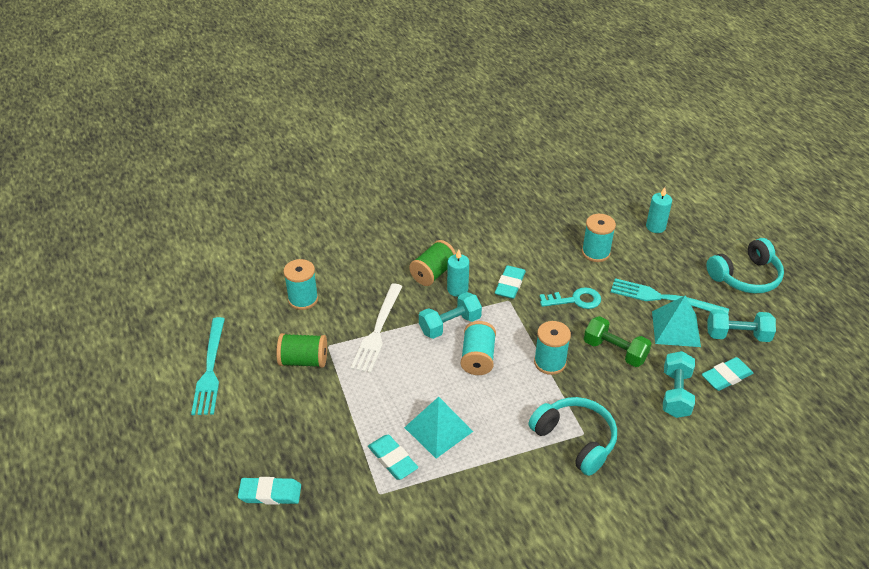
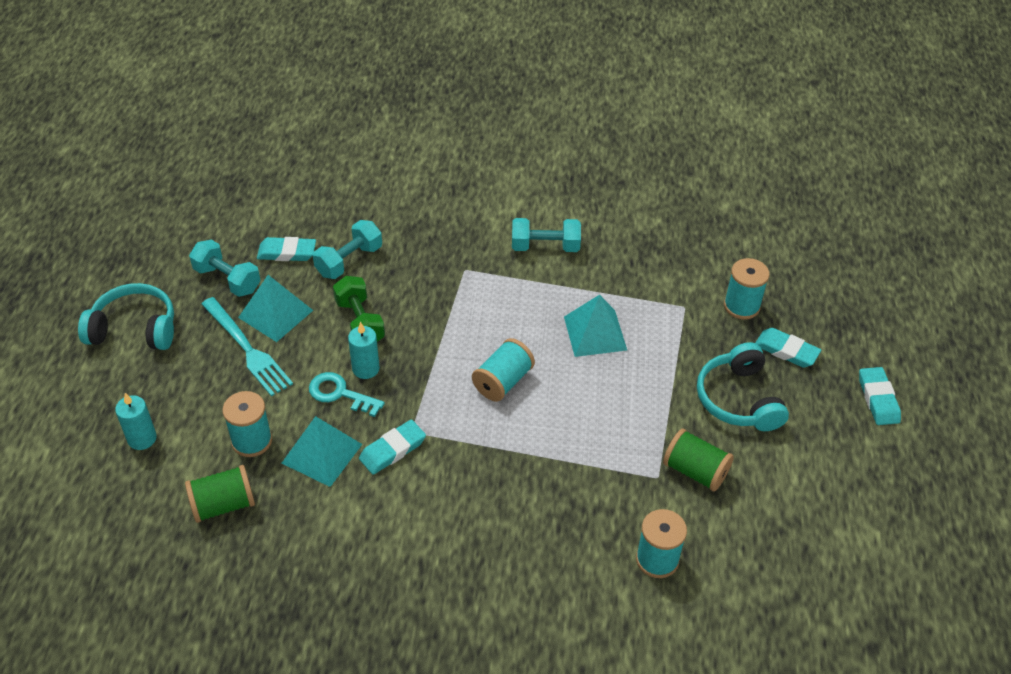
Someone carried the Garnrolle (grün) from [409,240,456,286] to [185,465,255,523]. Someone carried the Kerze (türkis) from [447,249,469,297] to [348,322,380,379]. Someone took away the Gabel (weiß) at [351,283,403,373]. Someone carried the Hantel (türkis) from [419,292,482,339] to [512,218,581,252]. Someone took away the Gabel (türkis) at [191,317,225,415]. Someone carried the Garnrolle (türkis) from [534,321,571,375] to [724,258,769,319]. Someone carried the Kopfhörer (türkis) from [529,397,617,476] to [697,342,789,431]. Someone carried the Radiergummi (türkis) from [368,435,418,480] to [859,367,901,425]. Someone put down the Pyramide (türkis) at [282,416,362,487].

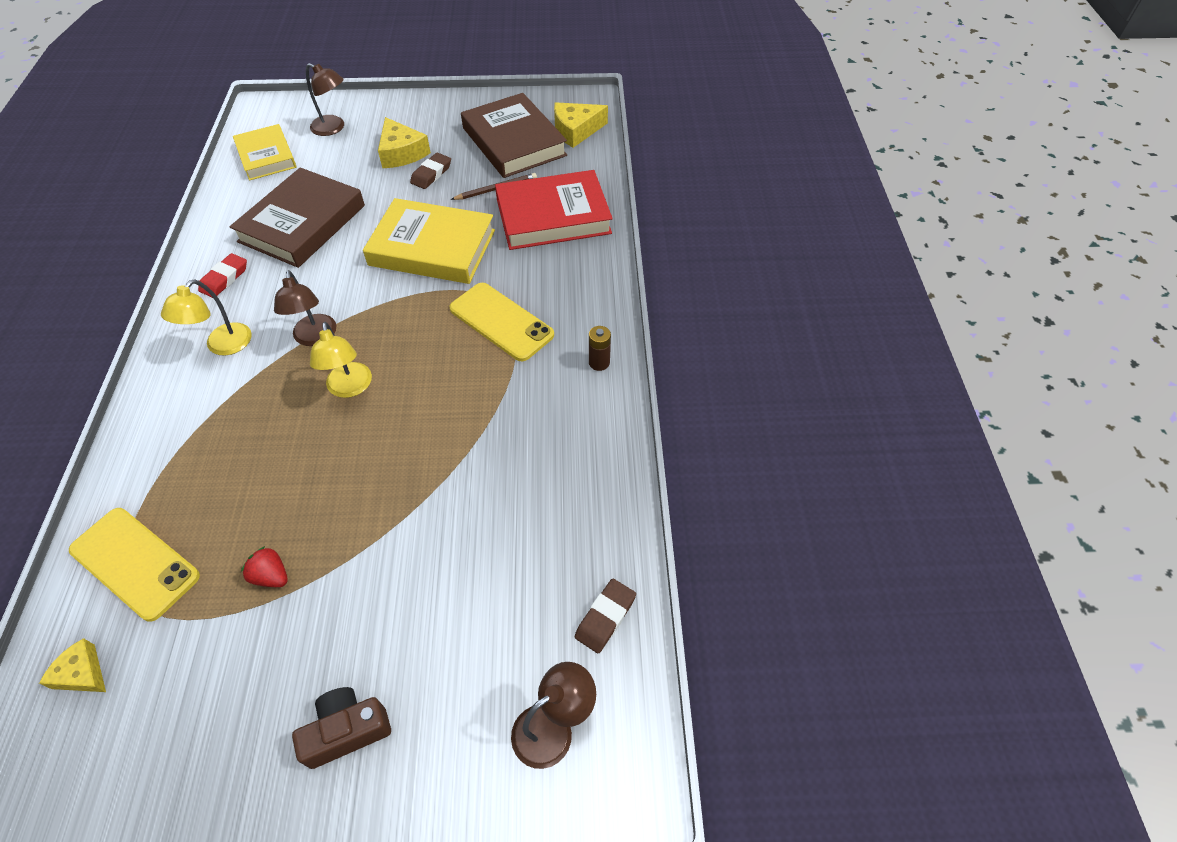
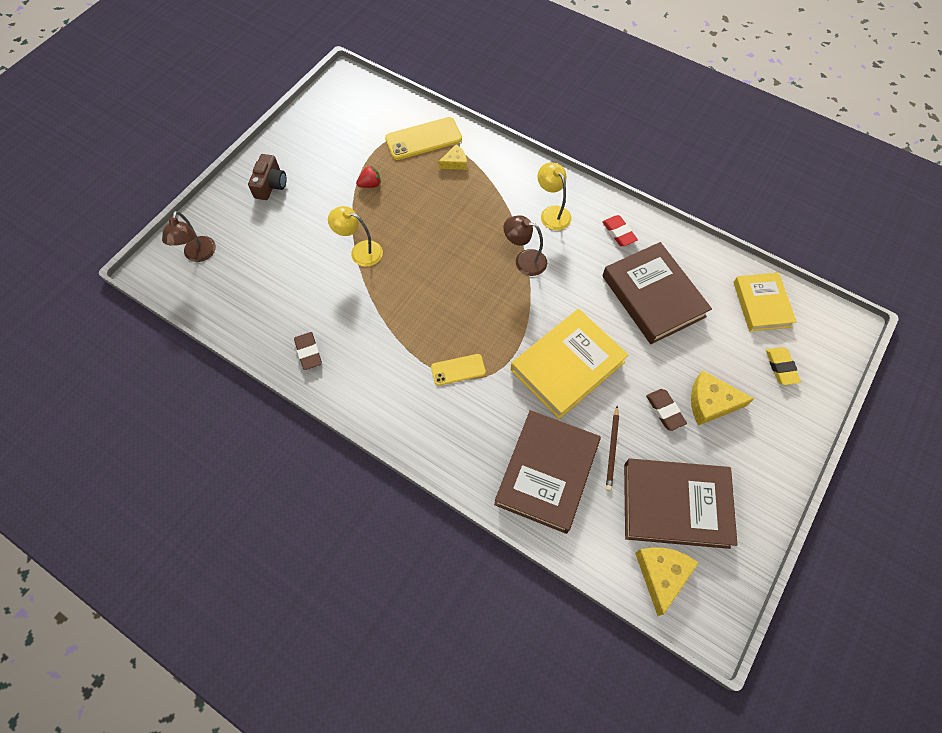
Someone swapped the Lampe (braun) at [306,63,344,136] for the Radiergummi (gelb) at [766,347,801,385]. Someone rotated the Buch (gelb) at [233,124,297,180] by 75 degrees clockwise. Someone repainted the Buch (rot) at [495,170,613,250], which became the Buch (braun) at [494,410,601,534]. Someone scaled the Handy (gelb) at [449,283,554,361] by 0.60. Someone carried the Lampe (gelb) from [310,322,372,398] to [328,206,383,267]. Someone took away the Batterie (braun) at [589,326,611,371]. Someone carried the Radiergummi (braun) from [575,579,636,653] to [294,332,322,370]. Someone carried the Käse (gelb) from [39,638,106,692] to [438,144,467,170].

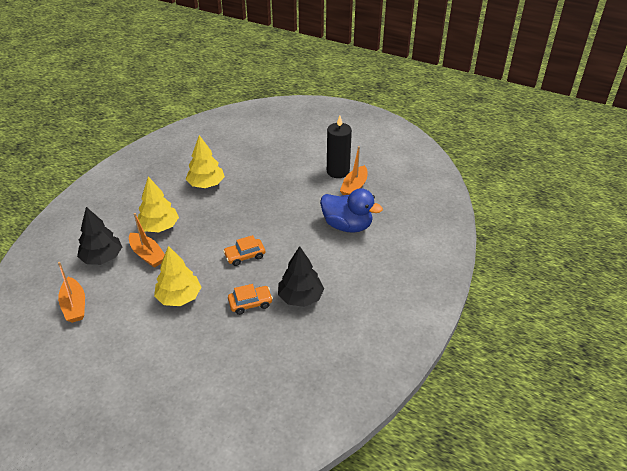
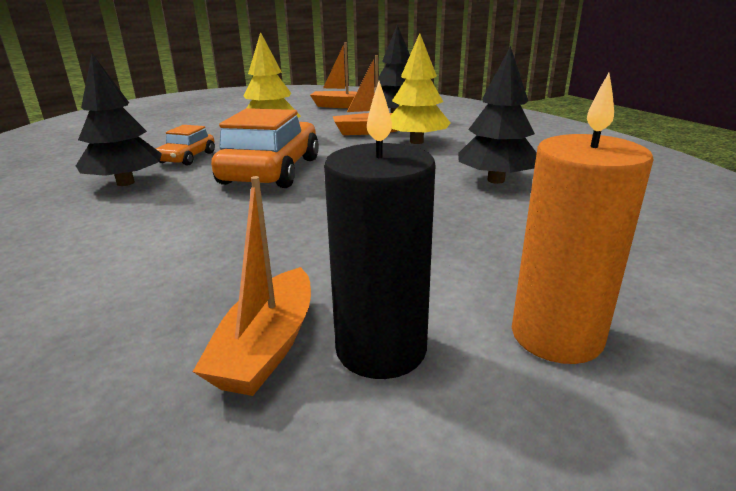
Someone repainted the Baum (gelb) at [186,135,225,188], which became the Baum (schwarz) at [458,46,537,184]. Someone rotated the Boot (orange) at [340,146,368,195] by 135 degrees counterclockwise. Someone took away the Ente (blau) at [320,188,383,233]. Someone scaled the Auto (orange) at [223,235,265,266] by 1.91. Someone put down the Kerze (orange) at [512,73,654,364].

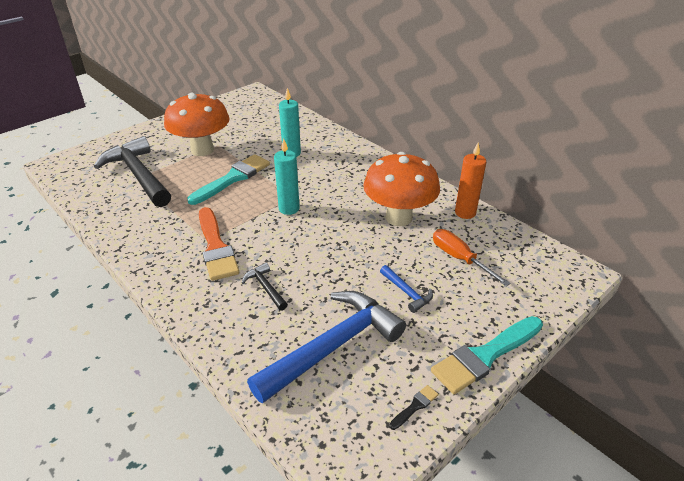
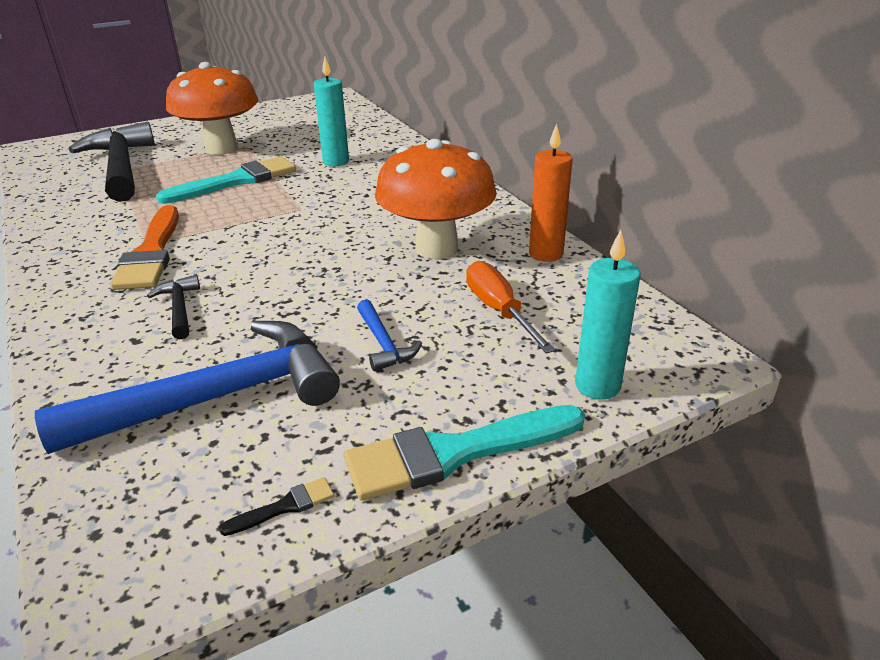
Someone carried the Kerze (türkis) from [274,139,300,215] to [575,230,641,400].

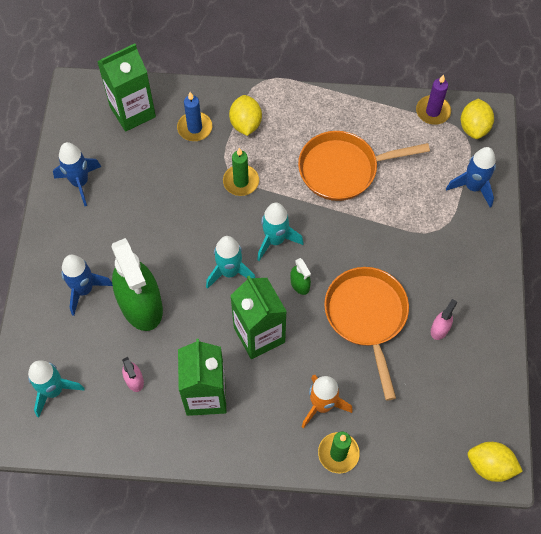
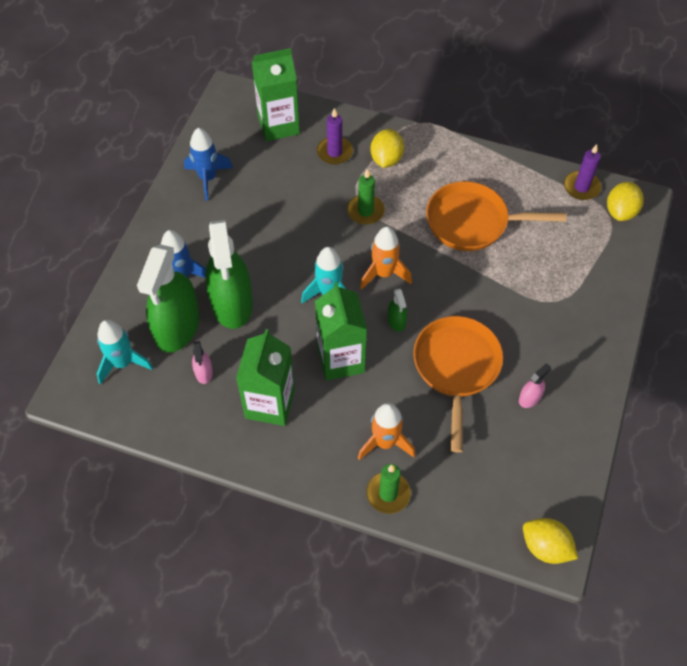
Someone repainted the Kerze (blau) at [177,92,212,141], which became the Kerze (lila) at [317,108,353,165]. Someone took away the Rakete (blau) at [446,147,496,208]. Someone repainted the Rakete (türkis) at [257,203,304,261], which became the Rakete (orange) at [360,227,412,289]. Someone put down the Sprühflasche (grün) at [137,244,200,353].

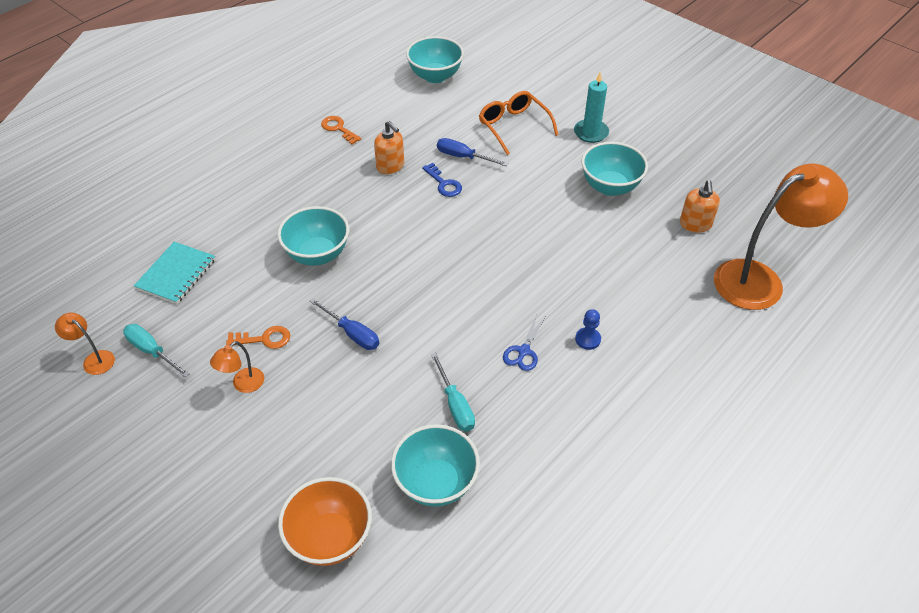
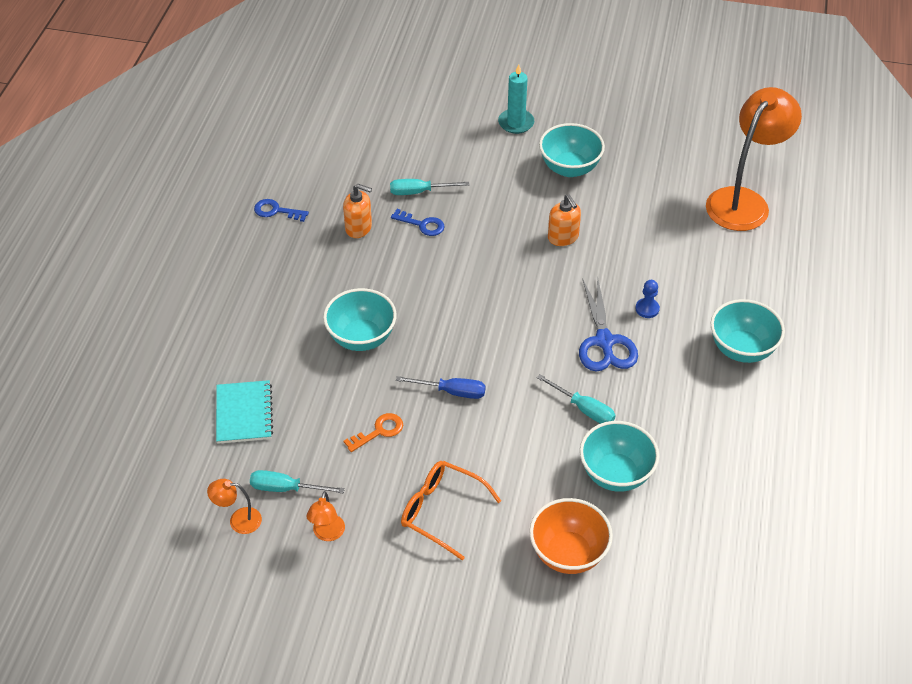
Someone carried the Schüssel (türkis) from [406,36,464,83] to [711,299,785,363]. Someone carried the Brille (orange) from [479,91,559,155] to [401,461,501,560]. Someone repainted the Schlüssel (orange) at [321,116,361,144], which became the Schlüssel (blau) at [254,199,309,222]. Someone repainted the Schraubenzieher (blau) at [437,138,508,166], which became the Schraubenzieher (türkis) at [390,179,470,195]. Someone carried the Seifenspender (orange) from [680,180,720,233] to [548,194,581,246]. Someone scaled the Schere (blau) at [503,314,545,371] by 1.78. Someone carried the Lampe (orange) from [210,341,264,393] to [306,491,345,541].

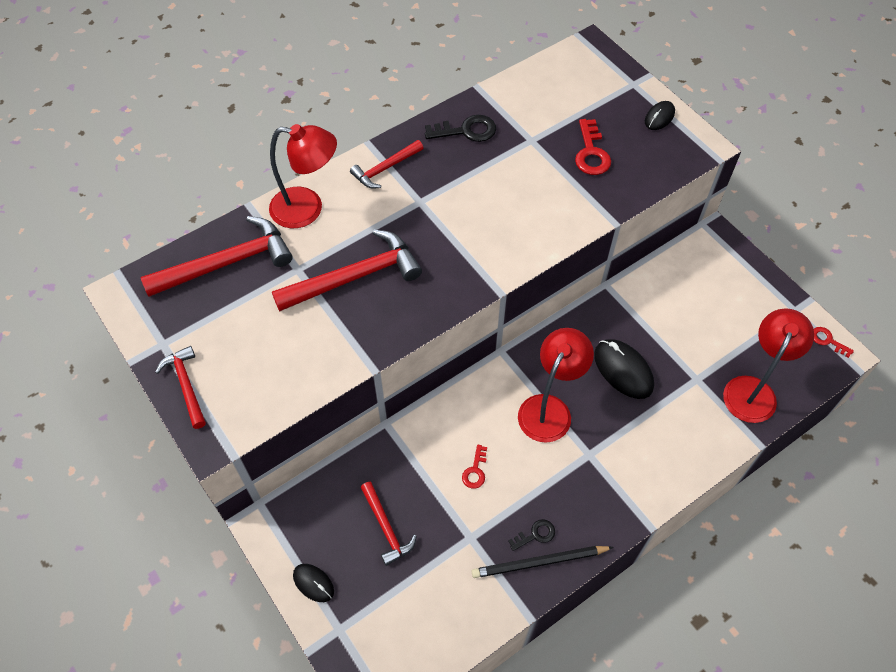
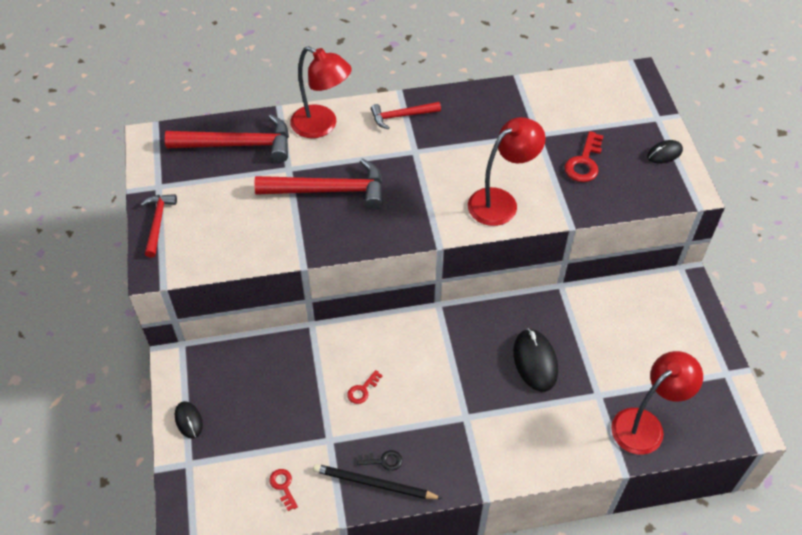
Someone took away the Schlüssel (schwarz) at [425,115,496,142]. Someone carried the Schlüssel (rot) from [814,327,854,358] to [269,469,298,511]. Someone carried the Lampe (rot) from [518,328,594,443] to [468,117,546,226]. Someone took away the Hammer (rot) at [360,482,417,566].

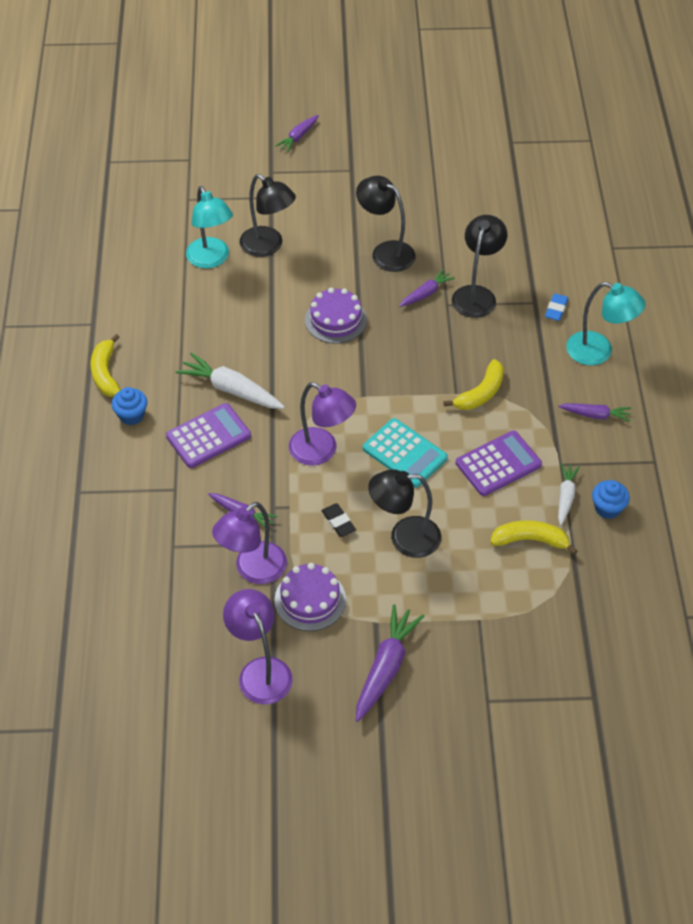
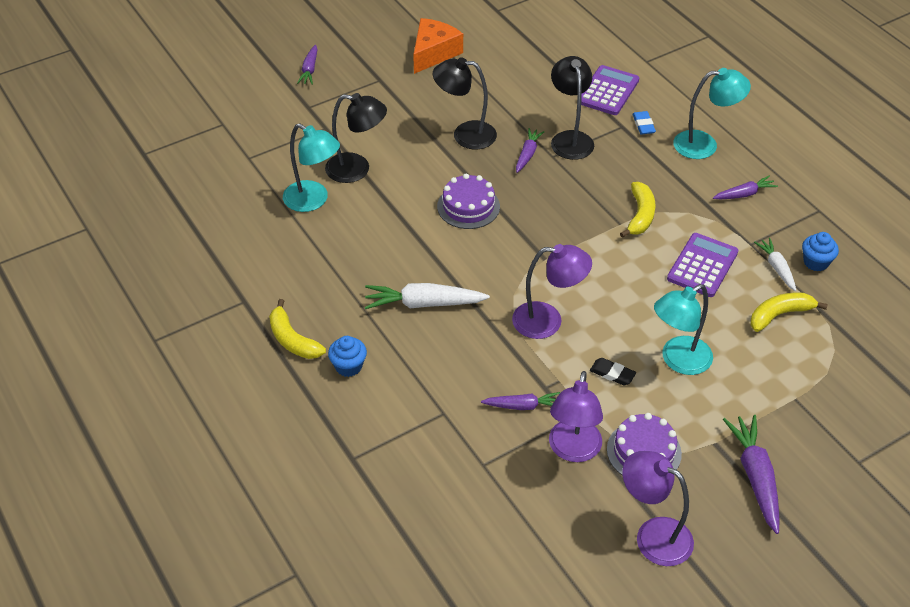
Someone carried the Taschenrechner (lila) from [166,403,251,468] to [581,65,639,115]. Someone took away the Taschenrechner (türkis) at [363,418,448,487]. Someone repainted the Lampe (schwarz) at [368,469,441,558], which became the Lampe (türkis) at [654,284,713,375]. Someone put down the Käse (orange) at [413,18,463,74].

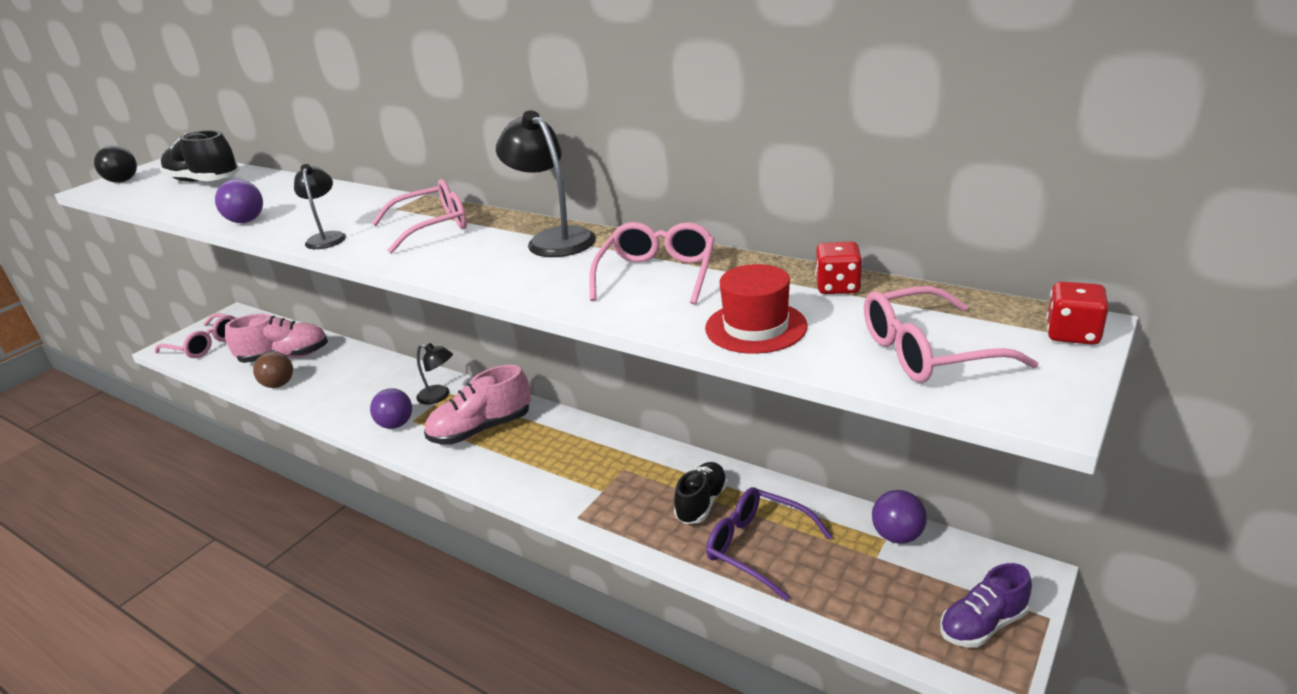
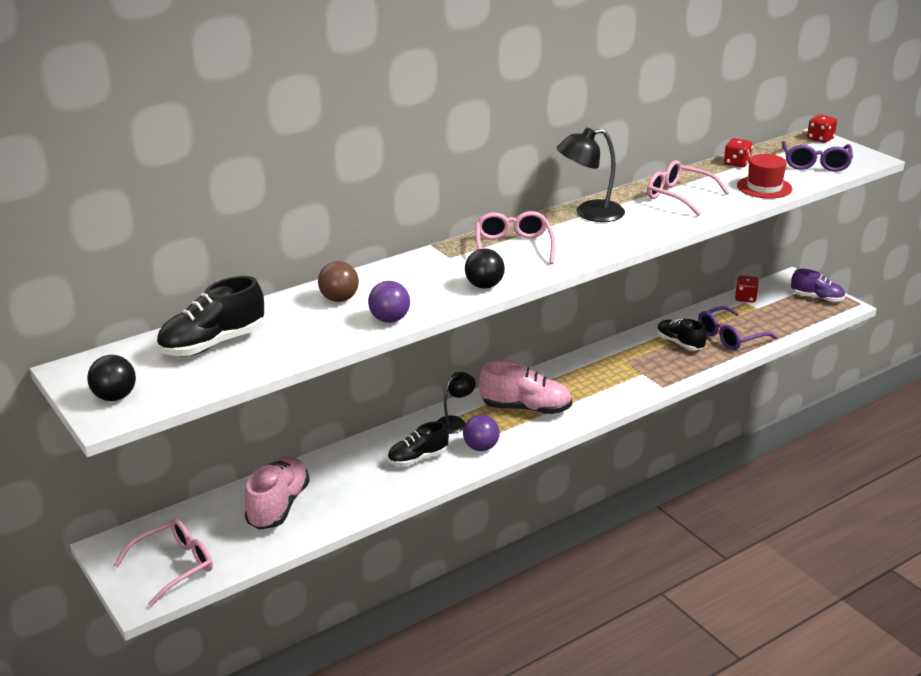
Someone swapped the Lampe (schwarz) at [294,164,346,249] for the Ball (schwarz) at [465,248,505,289]. Someone repainted the Brille (rosa) at [864,286,1038,383], which became the Brille (lila) at [782,141,853,172]. Someone carried the Ball (braun) from [253,352,293,388] to [318,261,359,302]. Someone rotated the Schuh (rosa) at [424,365,531,444] by 75 degrees counterclockwise. Someone swapped the Ball (lila) at [872,490,927,544] for the Spielwürfel (rot) at [735,275,759,303]. Someone rotated the Schuh (lila) at [940,563,1032,648] by 60 degrees counterclockwise. Someone put down the Schuh (schwarz) at [388,421,449,466].

